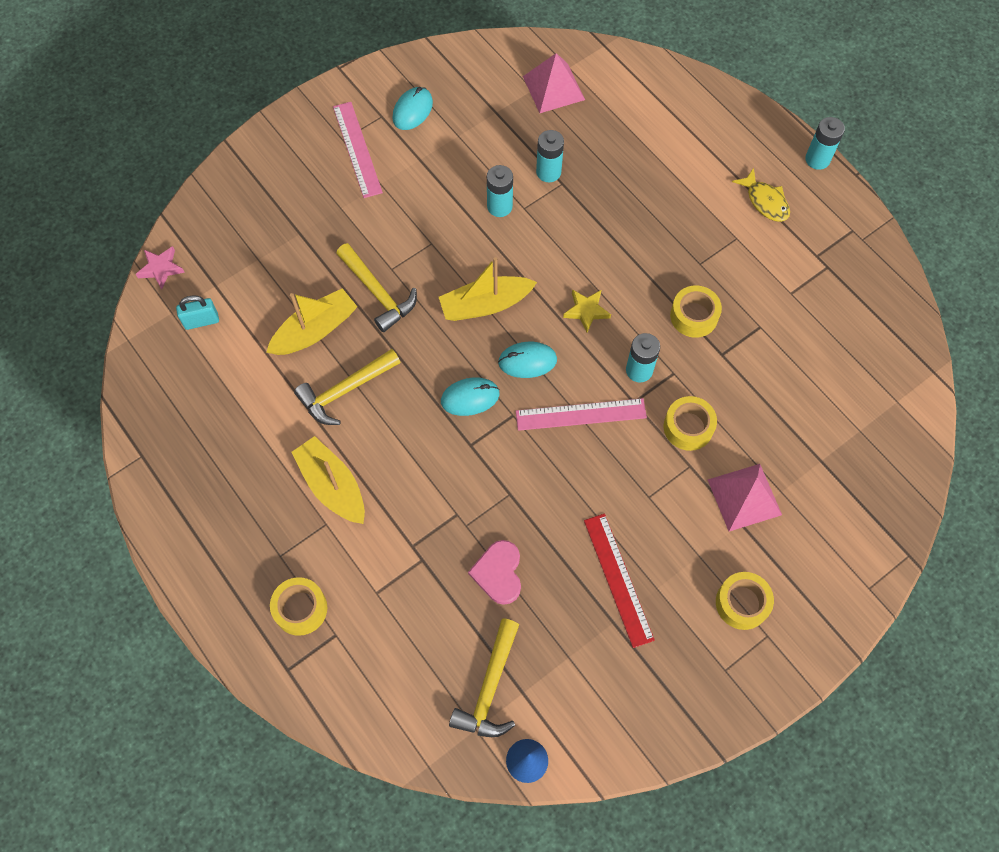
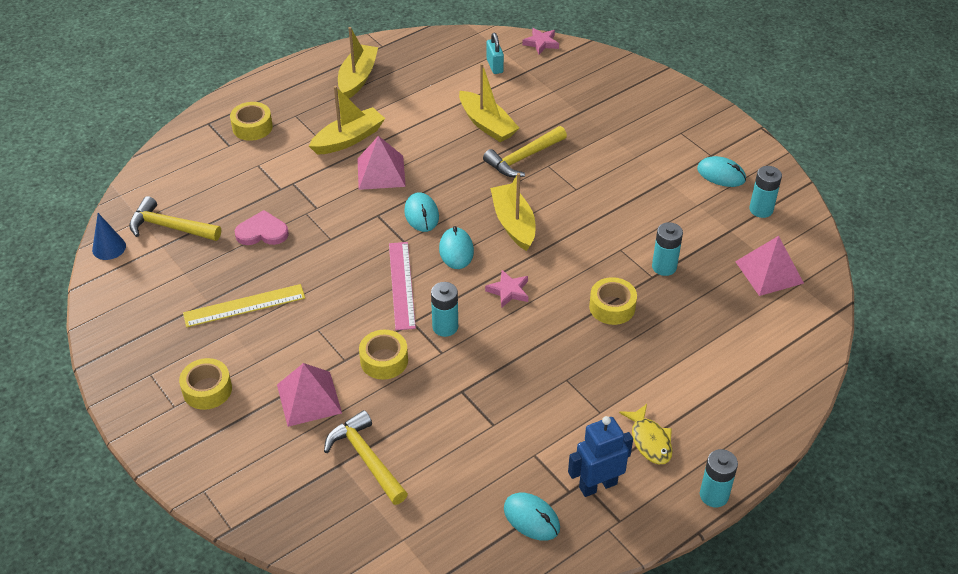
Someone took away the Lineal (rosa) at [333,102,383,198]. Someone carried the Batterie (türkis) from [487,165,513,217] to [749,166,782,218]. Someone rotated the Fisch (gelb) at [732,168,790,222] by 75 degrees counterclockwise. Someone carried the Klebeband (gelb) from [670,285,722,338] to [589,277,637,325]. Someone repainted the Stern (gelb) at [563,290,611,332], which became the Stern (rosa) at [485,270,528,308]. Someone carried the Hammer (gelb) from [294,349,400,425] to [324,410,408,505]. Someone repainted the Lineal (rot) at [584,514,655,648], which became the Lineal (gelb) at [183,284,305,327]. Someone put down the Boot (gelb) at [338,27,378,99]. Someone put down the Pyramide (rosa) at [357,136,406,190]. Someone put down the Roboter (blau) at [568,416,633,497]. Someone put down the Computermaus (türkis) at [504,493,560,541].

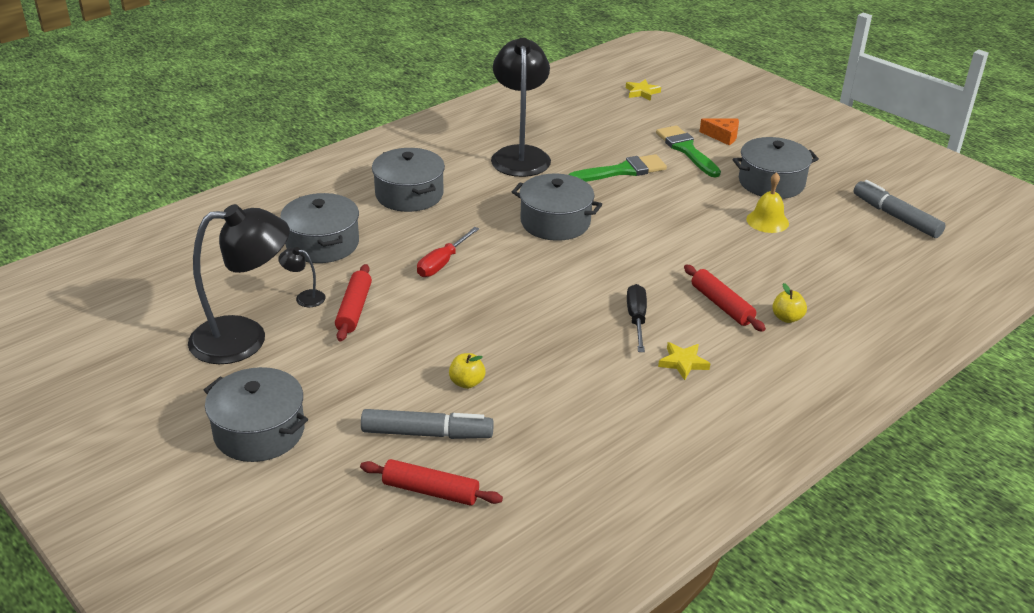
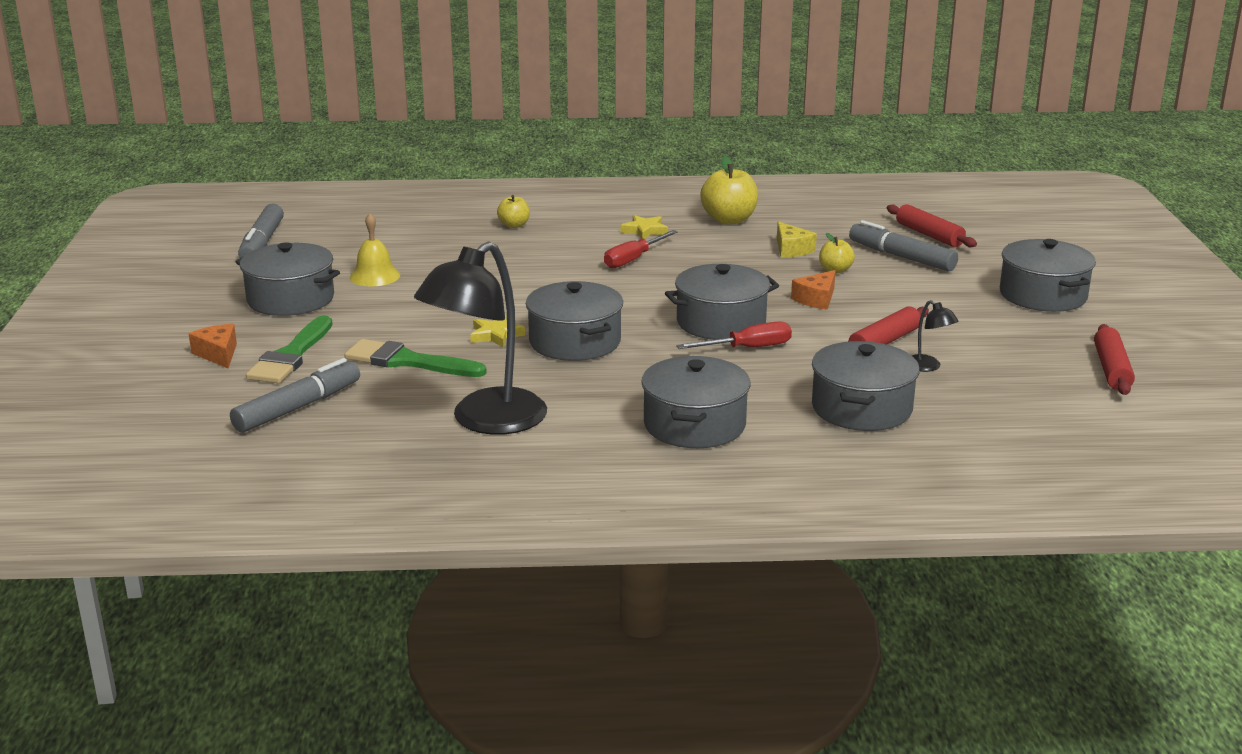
Someone carried the Stern (gelb) from [626,79,661,101] to [470,315,525,347]. Someone took away the Lampe (schwarz) at [188,204,289,364]. Someone carried the Nudelholz (rot) from [684,265,766,332] to [1094,324,1135,395]. Someone repainted the Schraubenzieher (schwarz) at [627,284,647,352], which became the Schraubenzieher (rot) at [604,230,678,268]. Someone put down the Apfel (gelb) at [700,156,758,224]. Someone put down the Käse (gelb) at [777,221,817,257]. Someone put down the Kochtopf (grau) at [665,264,779,340]. Someone put down the Käse (orange) at [791,270,835,310]. Someone put down the Filzstift (grau) at [230,358,360,433].

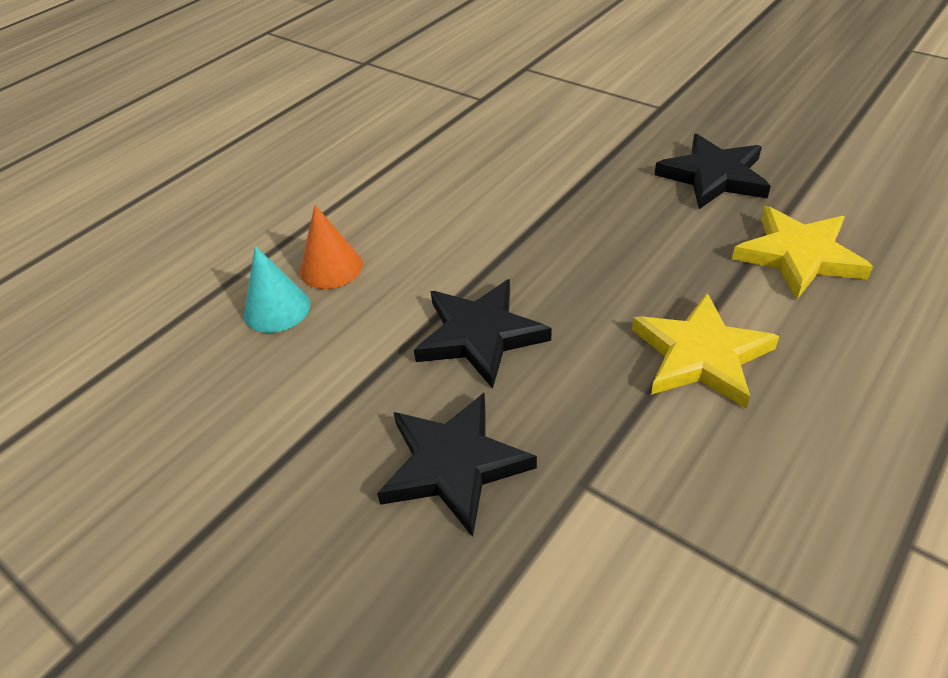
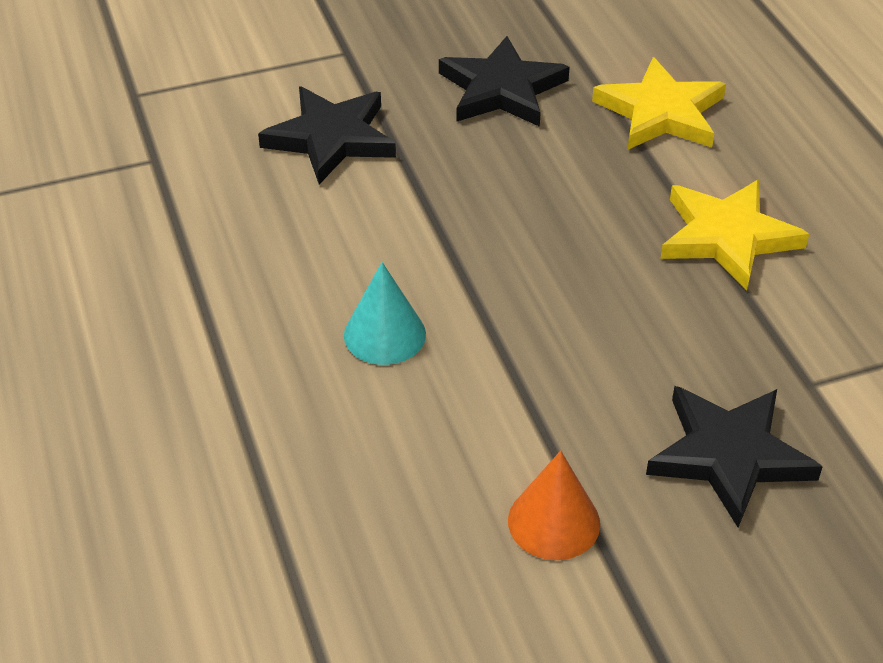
Someone carried the Kegel (orange) from [300,205,363,289] to [508,451,600,560]. Someone carried the Kegel (türkis) from [243,246,310,333] to [344,262,426,365]. Someone carried the Stern (schwarz) from [414,279,552,389] to [258,86,396,184].

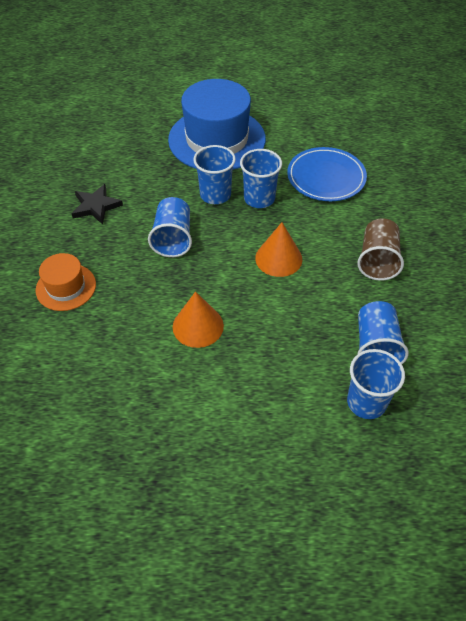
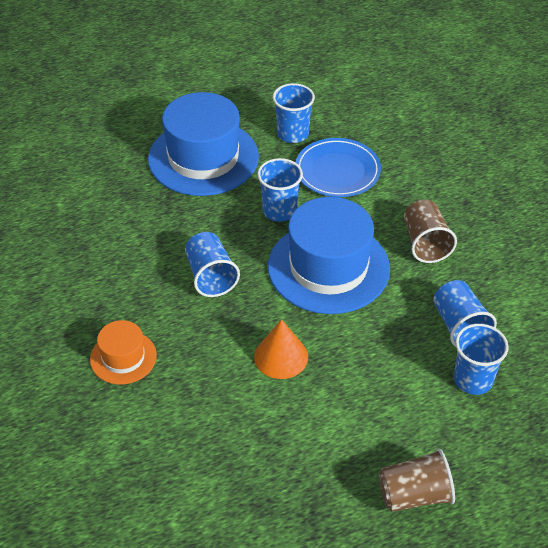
Someone carried the Becher (blau) from [193,145,236,204] to [273,83,315,143]. Someone took away the Stern (schwarz) at [72,184,123,224]. Someone swapped the Kegel (orange) at [255,222,302,277] for the Hut (blau) at [268,197,390,314]. Someone put down the Becher (braun) at [378,448,455,512].

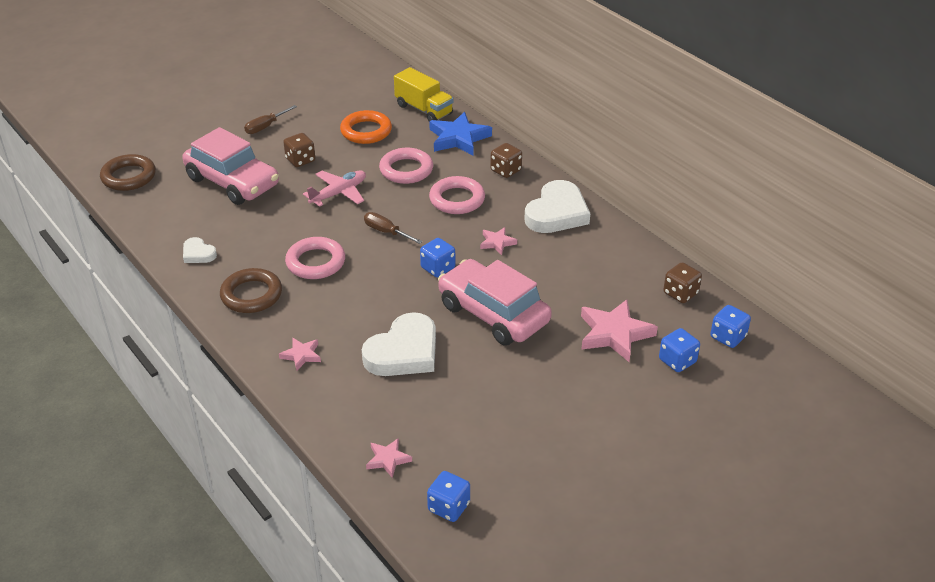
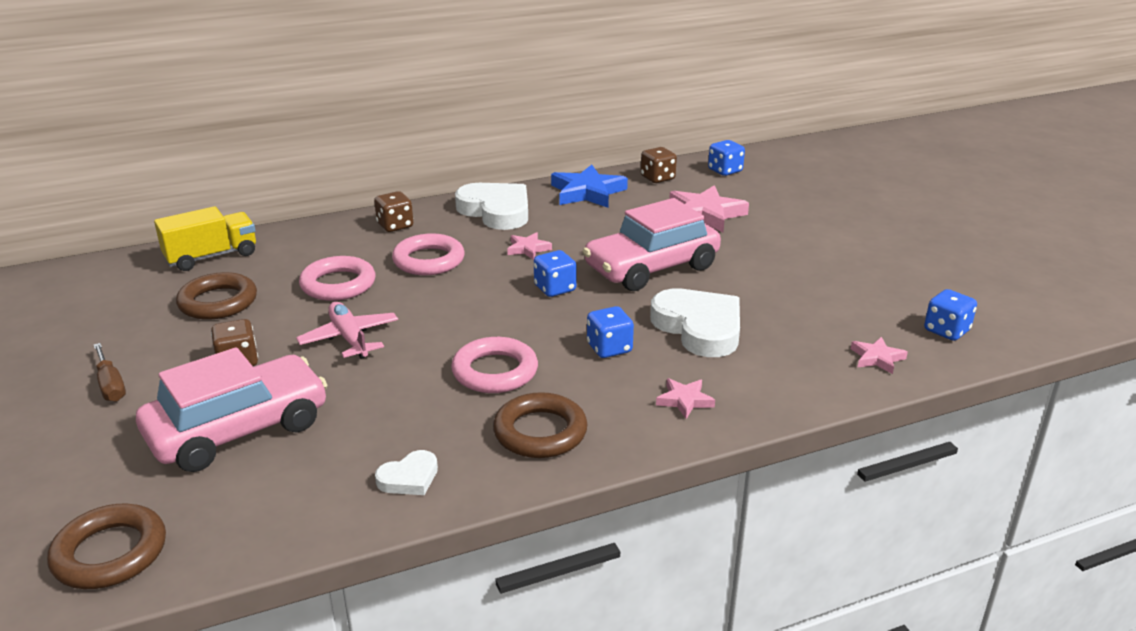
Someone repainted the Ring (orange) at [340,110,392,144], which became the Ring (braun) at [176,272,257,320]. Someone carried the Stern (blau) from [429,112,492,155] to [551,165,628,208]. Someone took away the Schraubenzieher (braun) at [364,212,423,244]. Someone carried the Spielwürfel (blau) from [659,328,700,372] to [587,306,634,358].

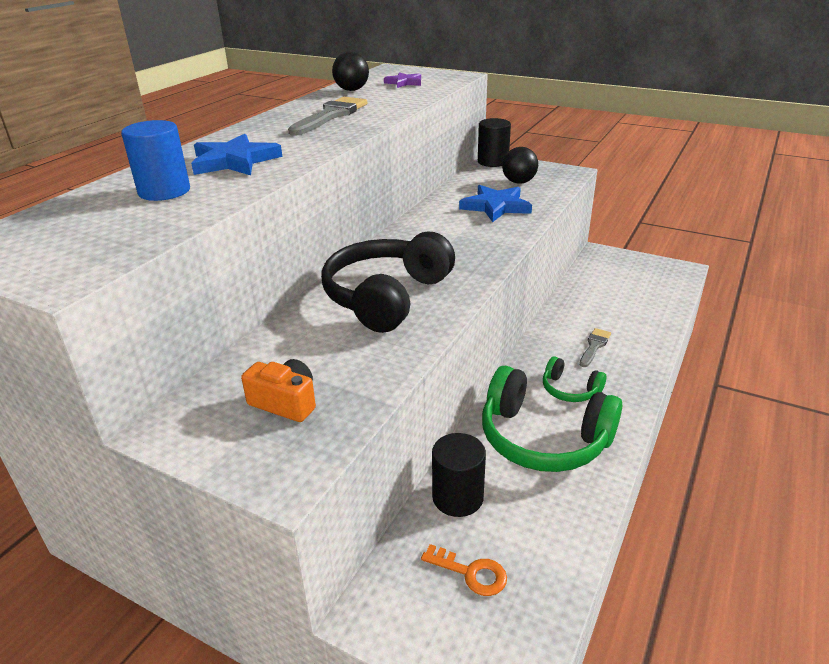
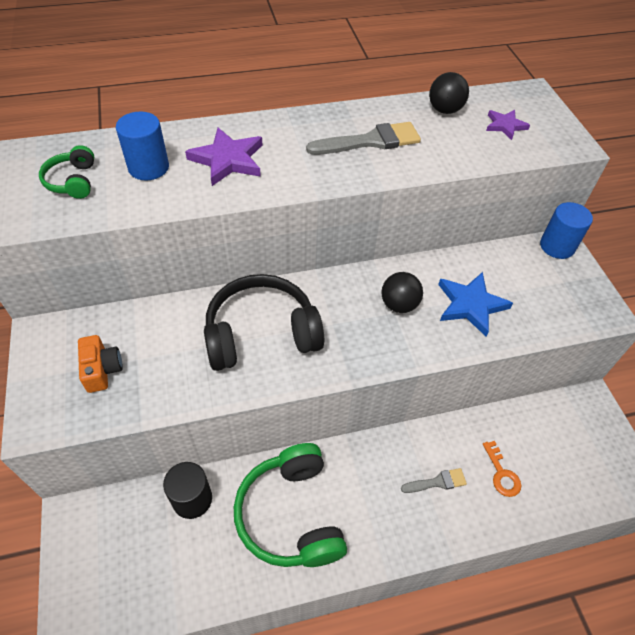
Someone repainted the Vollzylinder (schwarz) at [478,118,511,167], which became the Vollzylinder (blau) at [540,202,593,259]. Someone repainted the Stern (blau) at [191,134,282,175], which became the Stern (lila) at [185,128,262,186]. Someone carried the Ball (schwarz) from [502,147,538,184] to [381,272,423,313]. Someone carried the Kopfhörer (grün) from [543,356,606,402] to [39,145,94,199]. Someone carried the Schlüssel (orange) from [421,544,507,596] to [483,441,521,497].

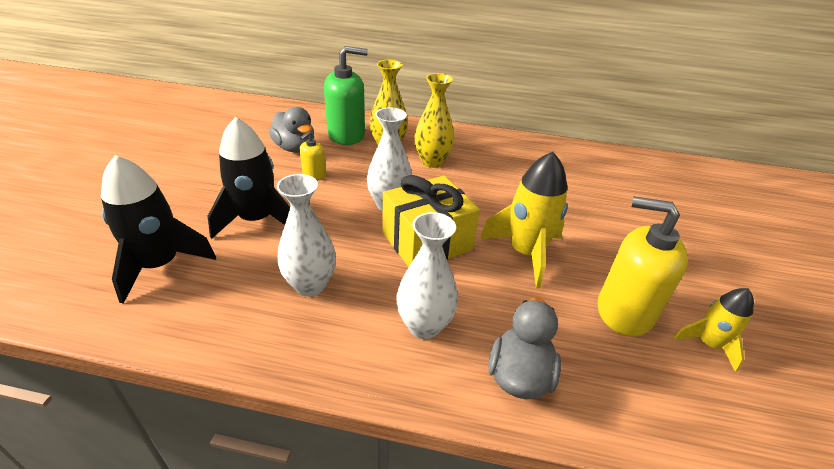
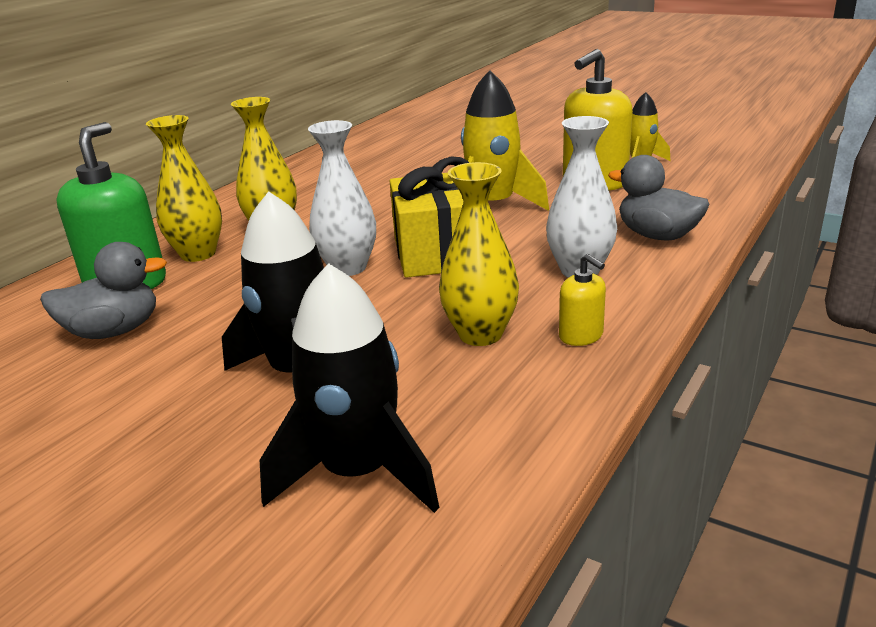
Someone carried the Seifenspender (gelb) from [300,131,326,179] to [559,254,606,346]. Someone repainted the Vase (weiß) at [277,174,336,296], which became the Vase (gelb) at [439,162,519,346].

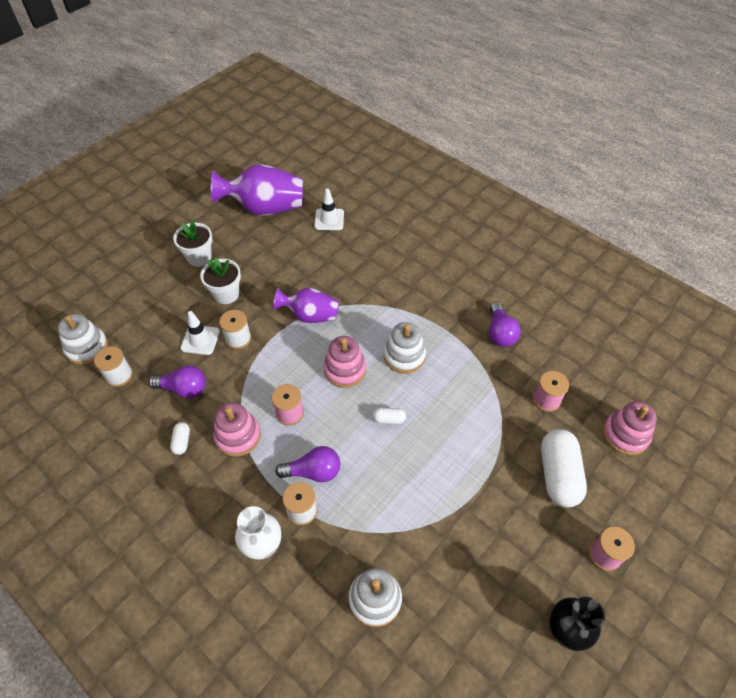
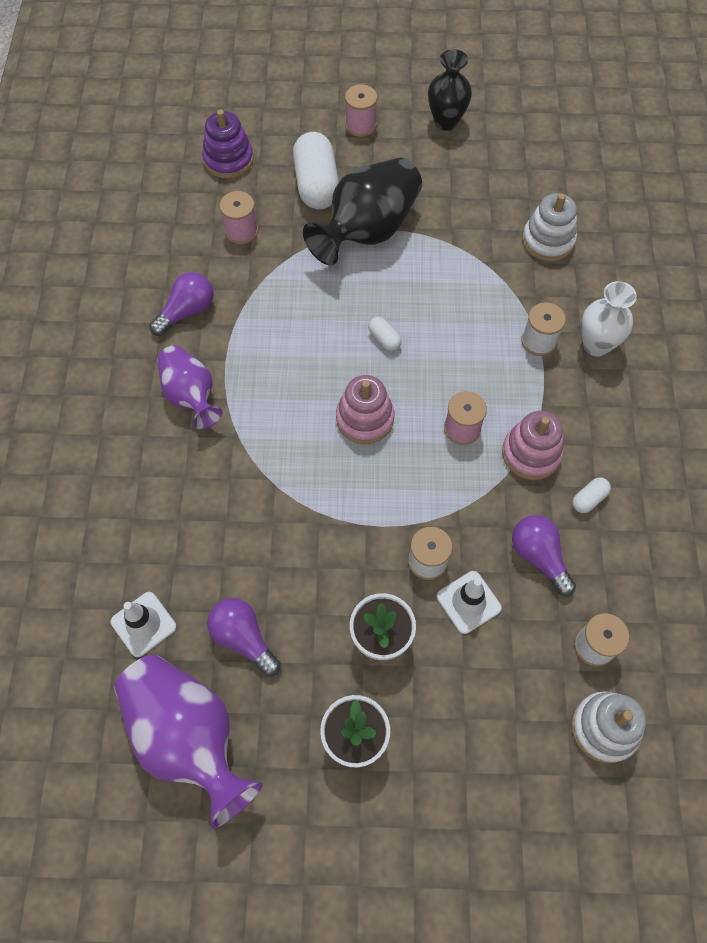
Someone carried the Vase (lila) from [273,288,339,323] to [157,345,222,429]. Someone took away the Stapelspielzeug (weiß) at [384,322,426,374]. Someone repainted the Stapelspielzeug (rosa) at [603,401,657,455], which became the Stapelspielzeug (lila) at [202,110,254,178]. Someone rotated the Kapsel (weiß) at [541,429,587,508] by 60 degrees counterclockwise. Someone carried the Glühbirne (lila) from [275,446,340,482] to [207,598,281,677]. Someone put down the Vase (schwarz) at [303,157,422,265].

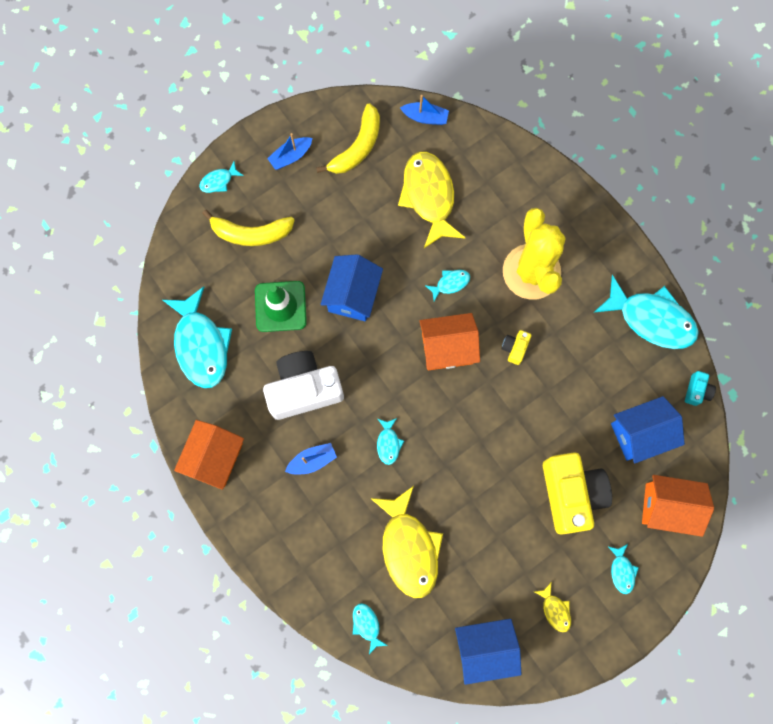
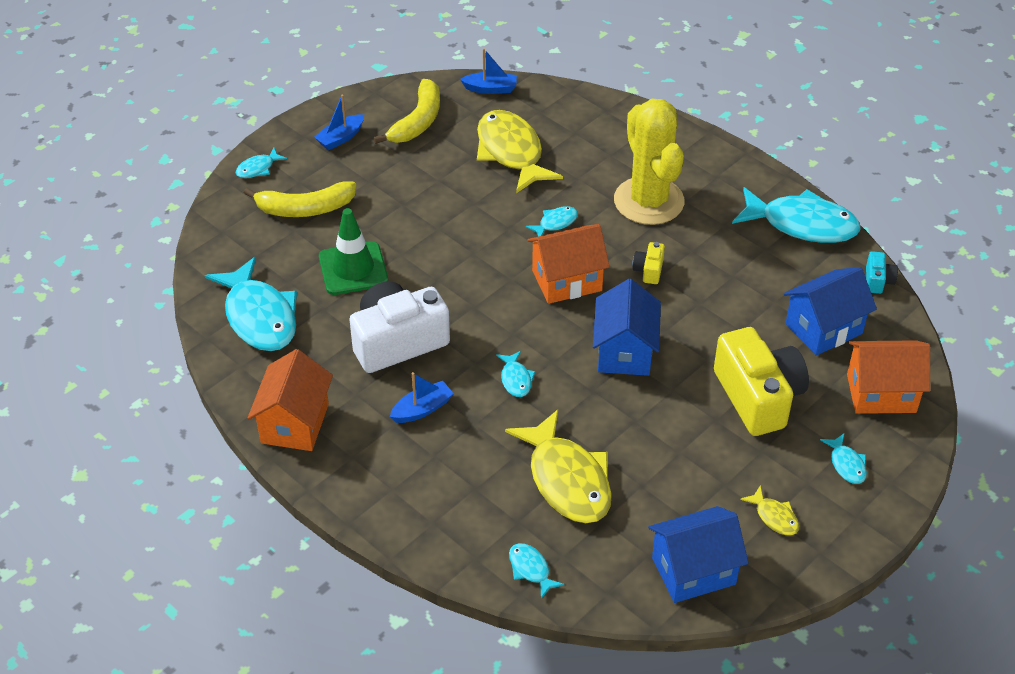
Someone carried the Haus (blau) from [321,254,383,321] to [593,279,661,376].

